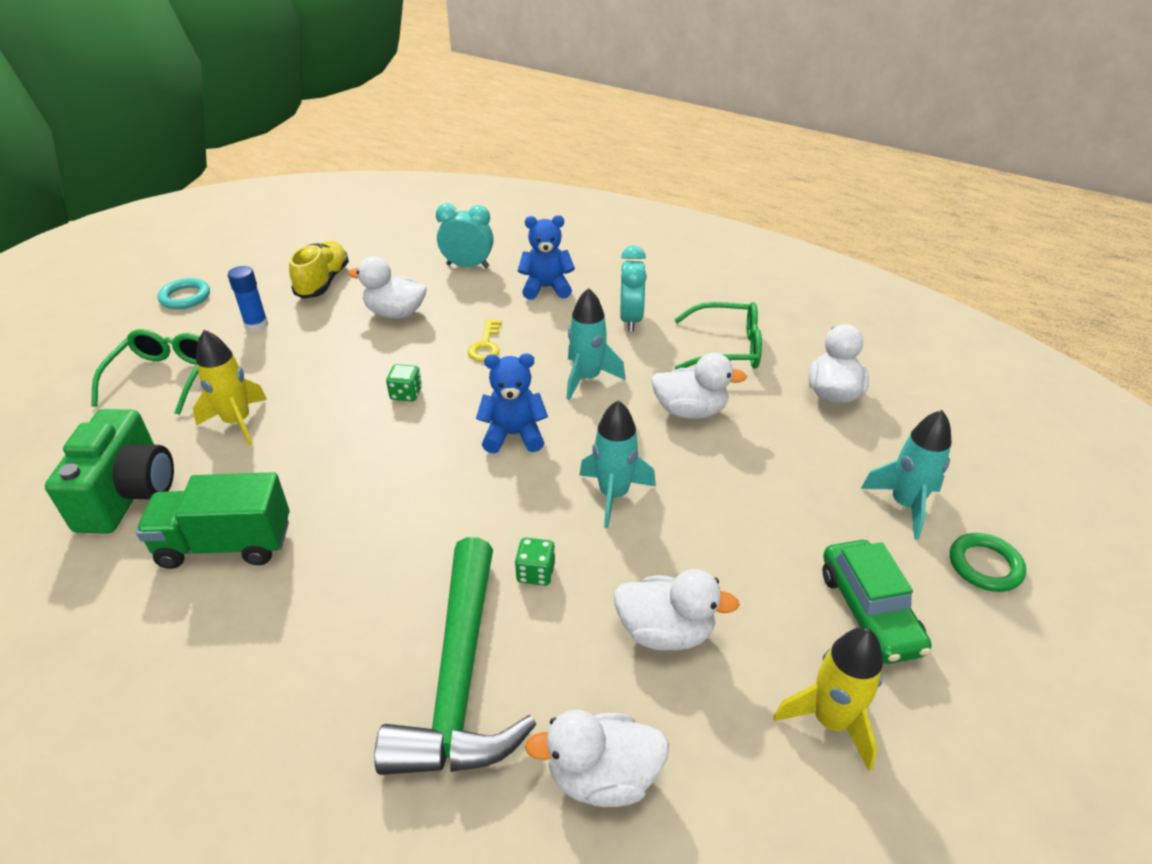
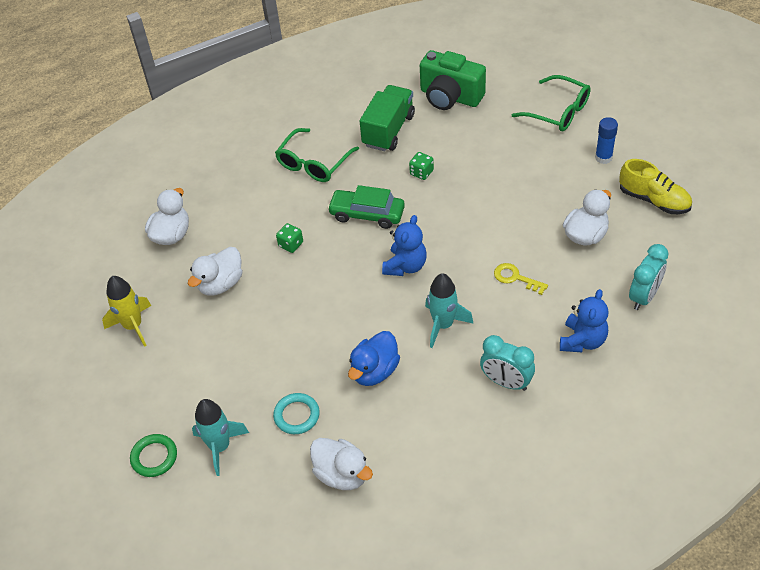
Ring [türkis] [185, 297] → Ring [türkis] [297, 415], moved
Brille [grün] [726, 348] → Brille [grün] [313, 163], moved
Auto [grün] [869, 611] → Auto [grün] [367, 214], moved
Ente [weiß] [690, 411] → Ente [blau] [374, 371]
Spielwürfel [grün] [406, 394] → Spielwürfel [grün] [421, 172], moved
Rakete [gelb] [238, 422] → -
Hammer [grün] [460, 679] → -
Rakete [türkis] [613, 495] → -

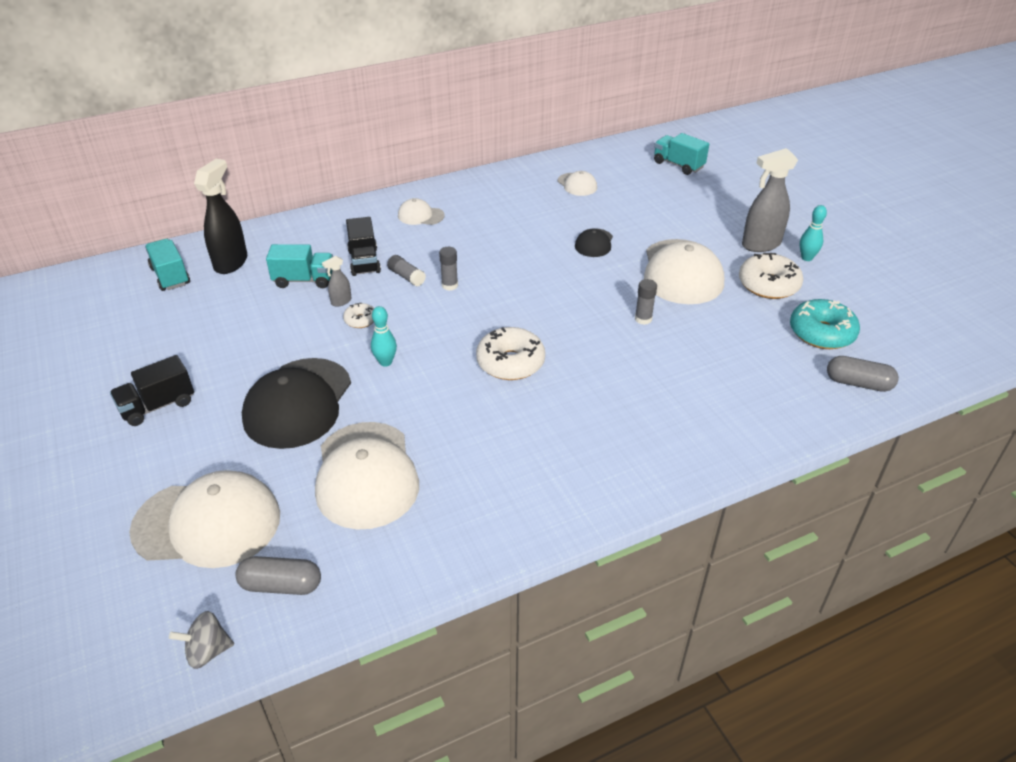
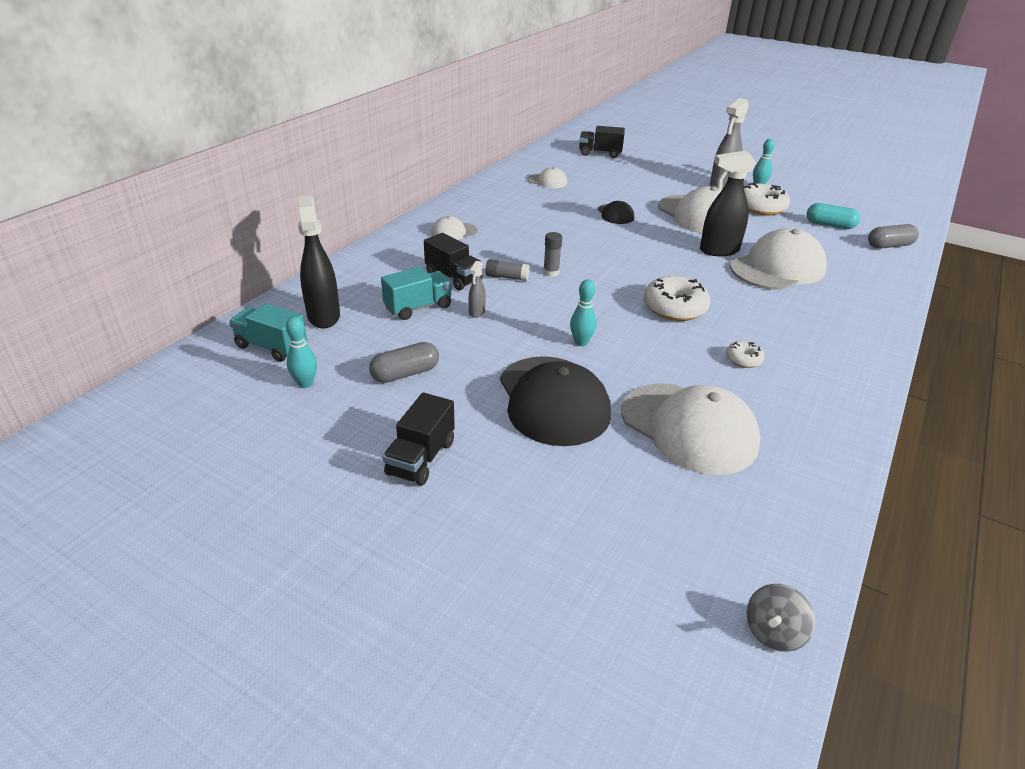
- → Bowlingkegel [türkis] [305, 383]
Kapsel [grau] [281, 585] → Kapsel [grau] [405, 373], moved
Lastwagen [türkis] [678, 165] → Lastwagen [schwarz] [600, 153]
Klebestift [grau] [643, 319] → Sprühflasche [schwarz] [718, 250]
Donut [weiß] [360, 320] → Donut [weiß] [743, 359], moved
Kappe [weiß] [207, 523] → Kappe [weiß] [777, 268], moved
Donut [türkis] [821, 333] → Kapsel [türkis] [829, 225]

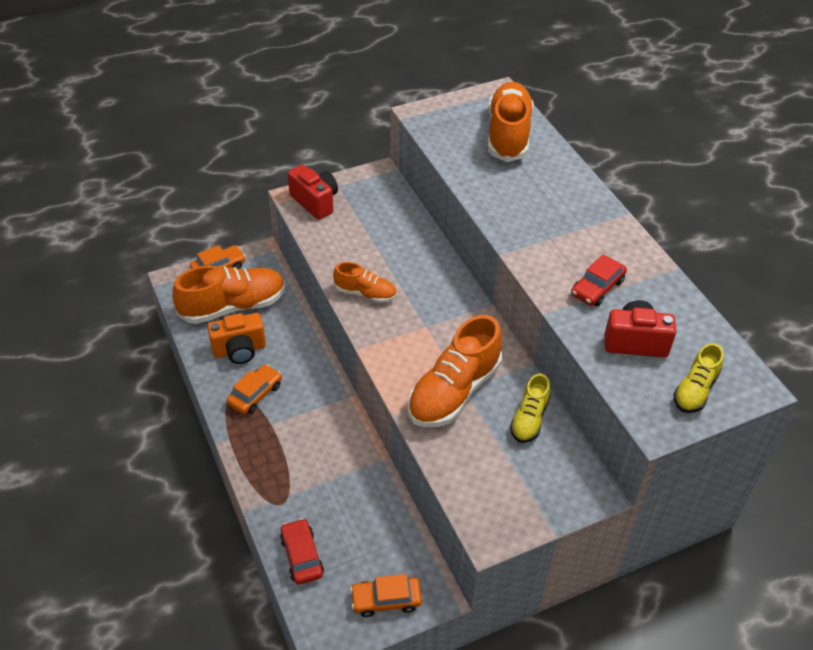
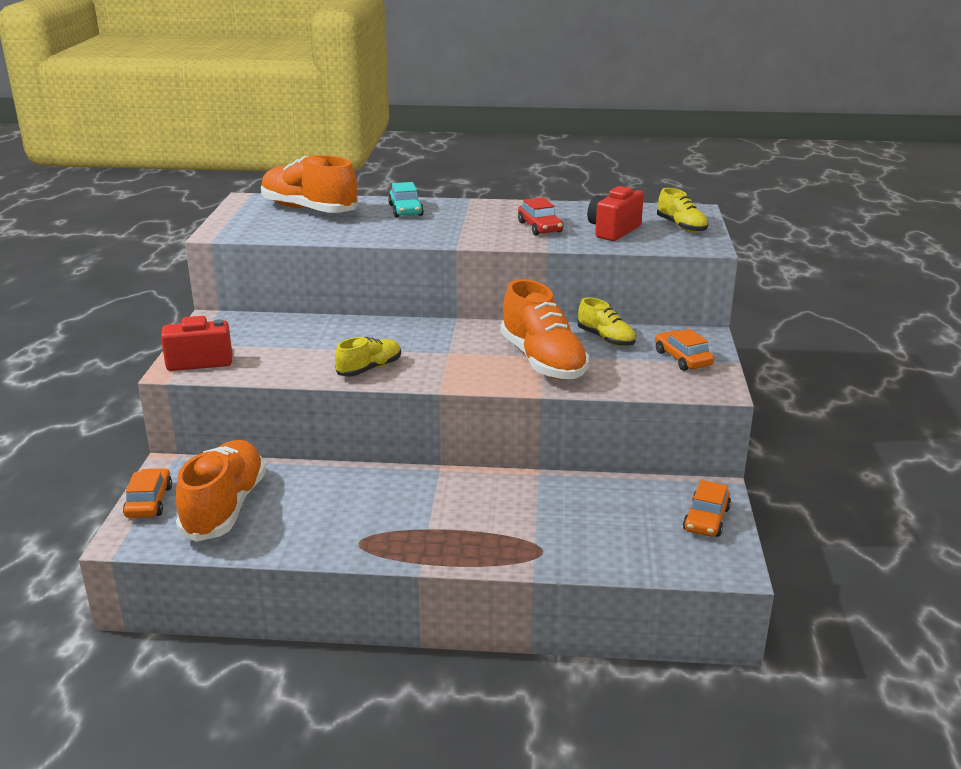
Schuh [orange] [365, 293] → Schuh [gelb] [369, 369]
- → Auto [türkis] [405, 210]
Auto [orange] [255, 394] → Auto [orange] [682, 358], moved
Kamera [orange] [239, 350] → -
Auto [rot] [302, 556] → -

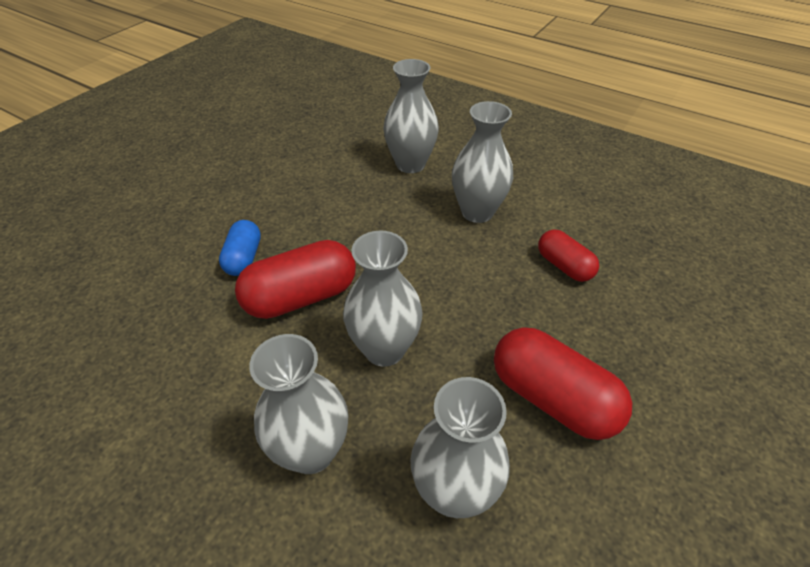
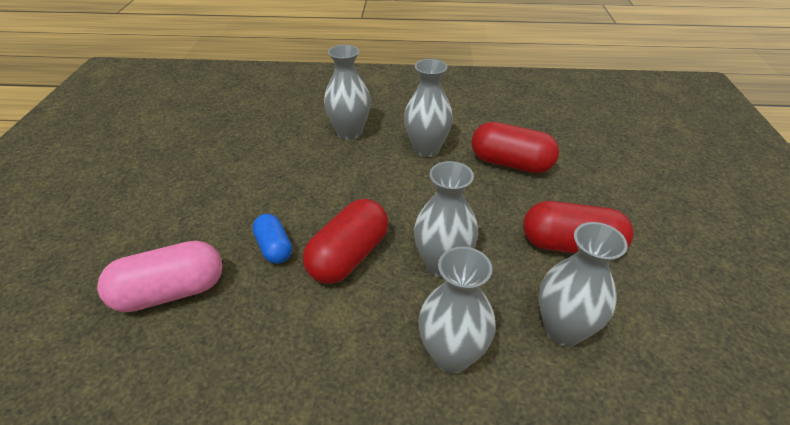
- → Kapsel [rosa] [170, 292]
Kapsel [rot] [564, 266] → Kapsel [rot] [511, 163], x1.68

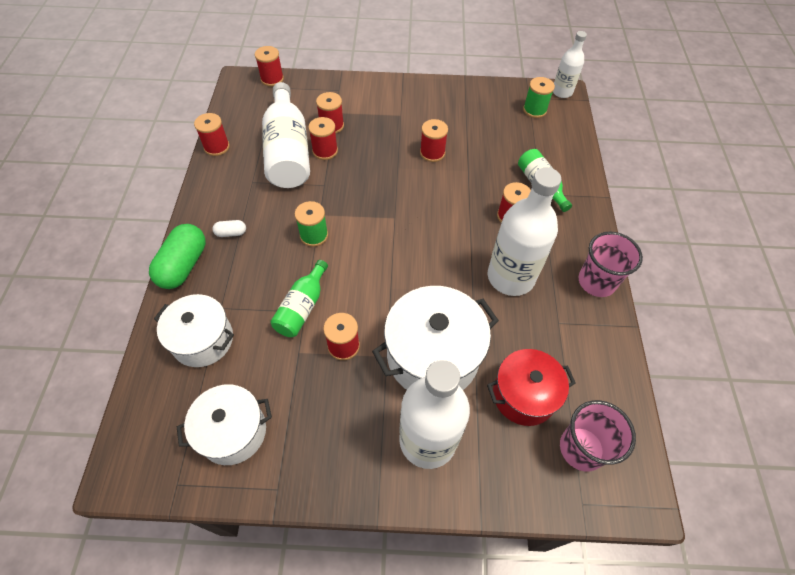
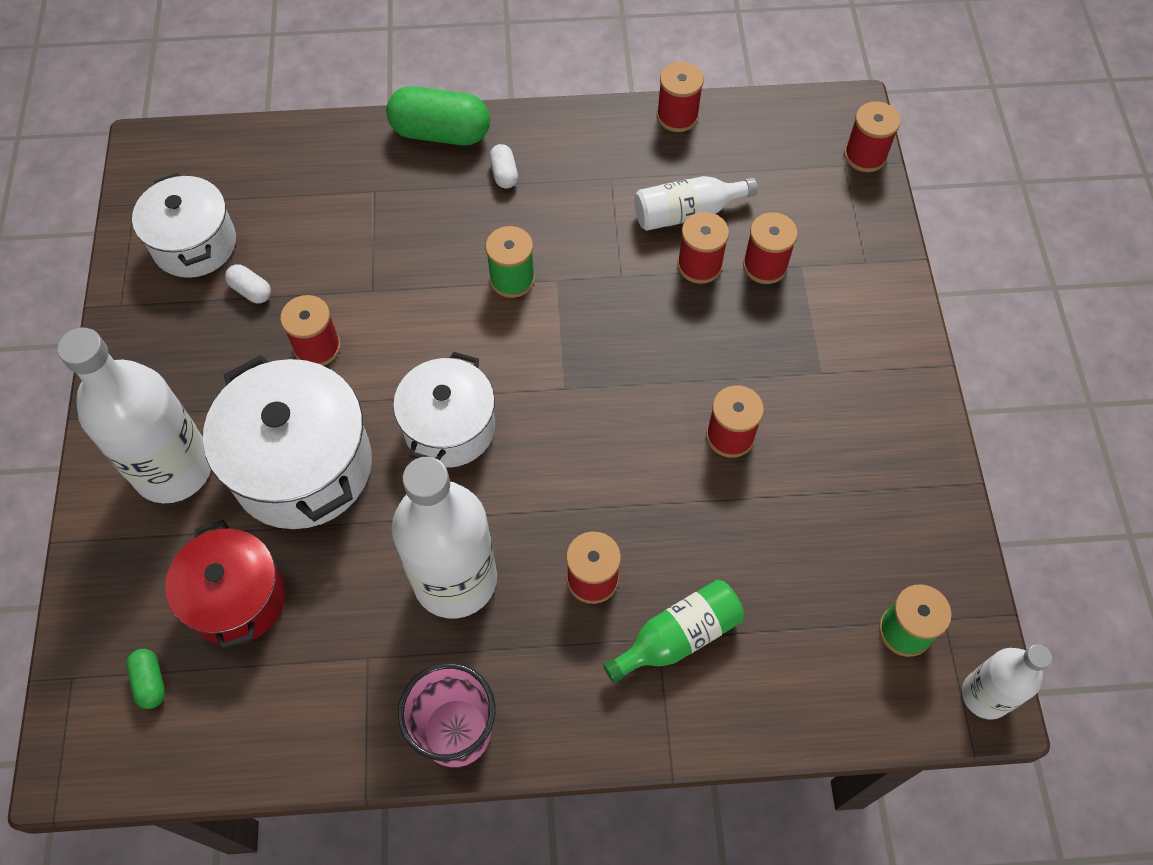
Becher [rosa] [581, 448] → Kapsel [grün] [150, 682]
- → Kapsel [weiß] [251, 291]
Kochtopf [weiß] [203, 340] → Kochtopf [weiß] [449, 427], moved
Flasche [weiß] [288, 151] → Flasche [weiß] [687, 213], x0.56
Flasche [grün] [302, 307] → -

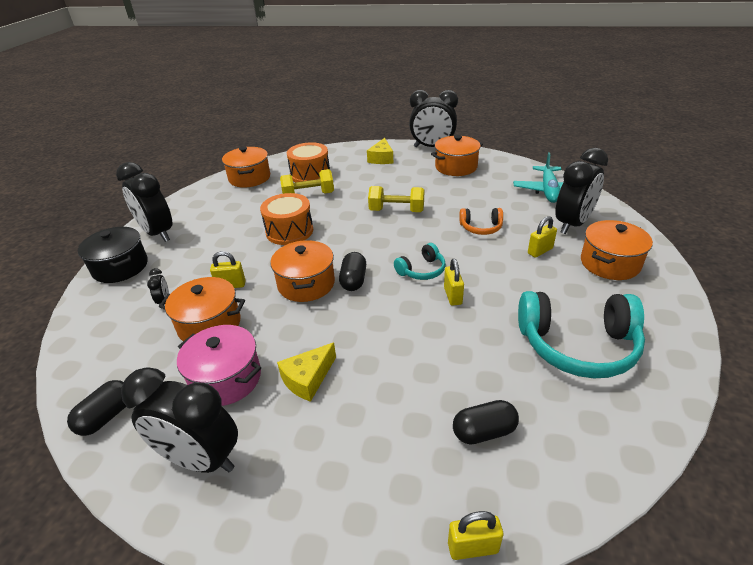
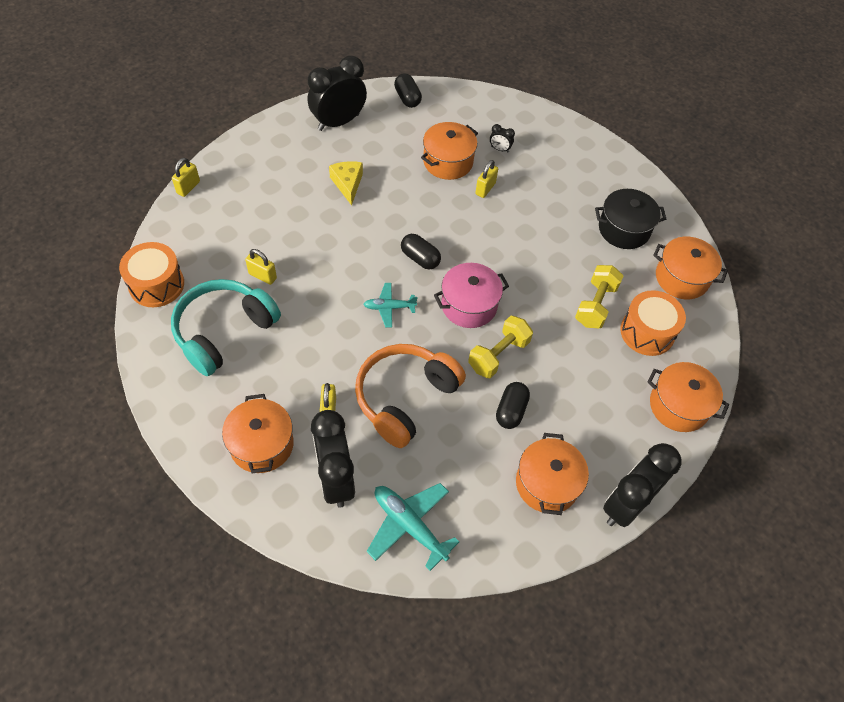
Trommel [orange] [289, 231] → Trommel [orange] [156, 285], moved
Vorhängeschloss [gelb] [453, 296] → Vorhängeschloss [gelb] [262, 276], moved
Kopfhörer [orange] [481, 228] → Kopfhörer [orange] [405, 398], x1.99
Kopfhörer [türkis] [422, 270] → Flugzeug [türkis] [389, 307]
Kochtopf [rosa] [226, 378] → Kochtopf [rosa] [469, 305], moved
Kapsel [schwarz] [484, 432] → Kapsel [schwarz] [511, 411], moved
Kochtopf [schwarz] [120, 267] → Kochtopf [schwarz] [624, 229], moved
Kochtopf [orange] [306, 284] → Kochtopf [orange] [678, 406], moved
Wecker [schwarz] [158, 233] → -
Käse [gelb] [381, 158] → -

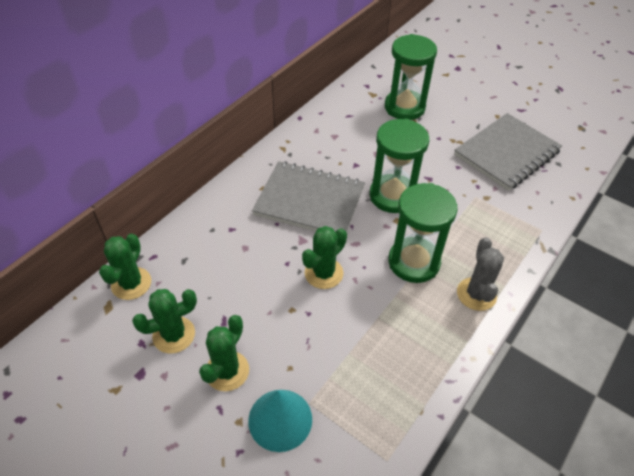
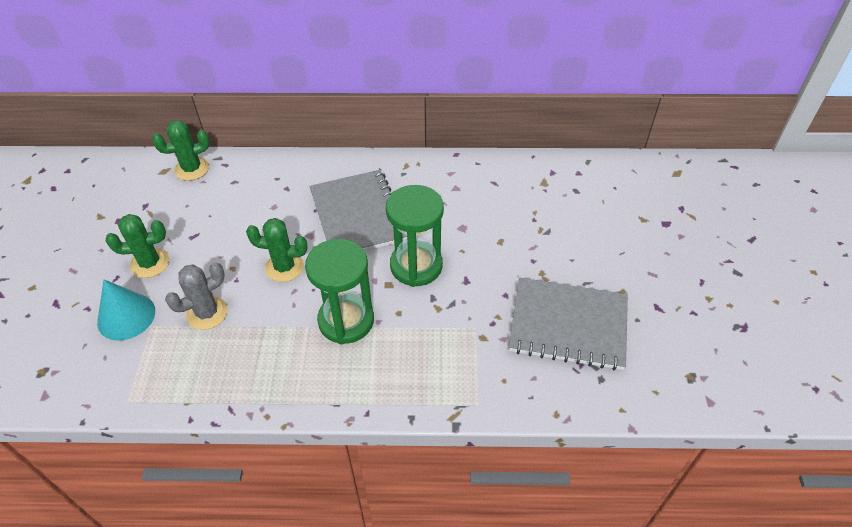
Kaktus [grau] [476, 294] → Kaktus [grau] [207, 313], moved
Kaktus [grün] [174, 335] → -
Sanduhr [grün] [404, 107] → -

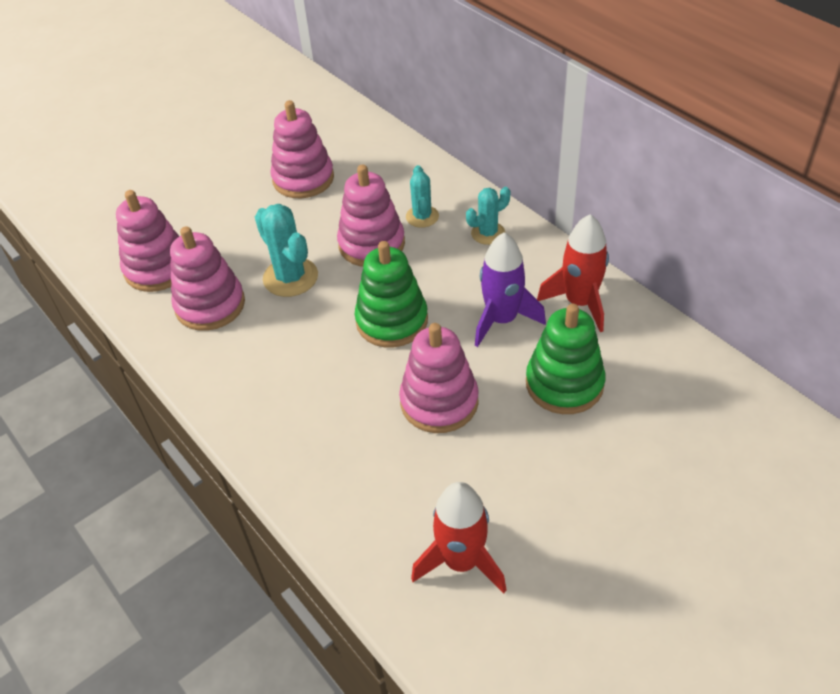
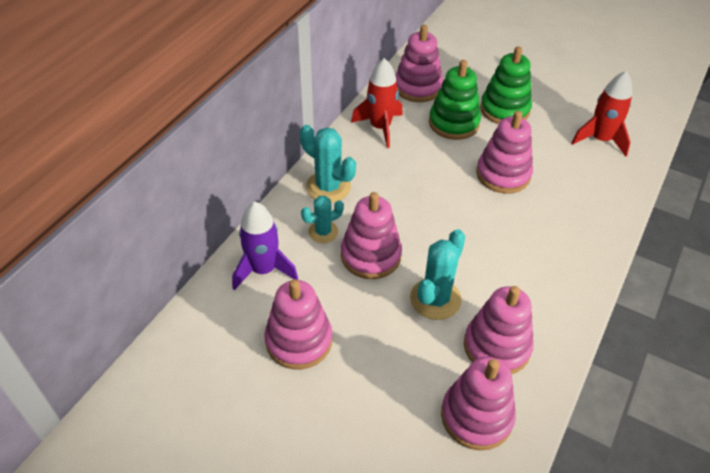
Rakete [lila] [502, 320] → Rakete [lila] [263, 270], moved
Kaktus [türkis] [488, 233] → Kaktus [türkis] [328, 187], x1.58
- → Stapelspielzeug [rosa] [417, 87]
Stapelspielzeug [grün] [392, 321] → Stapelspielzeug [grün] [504, 109], moved

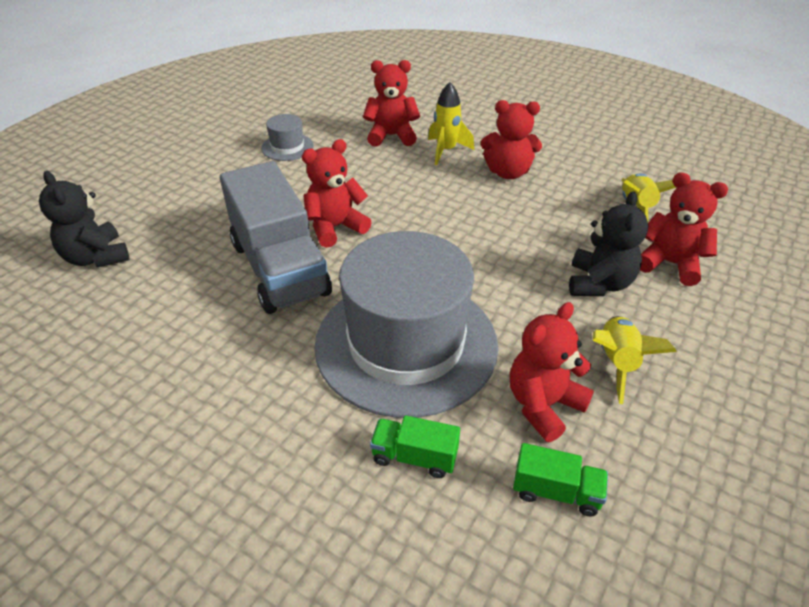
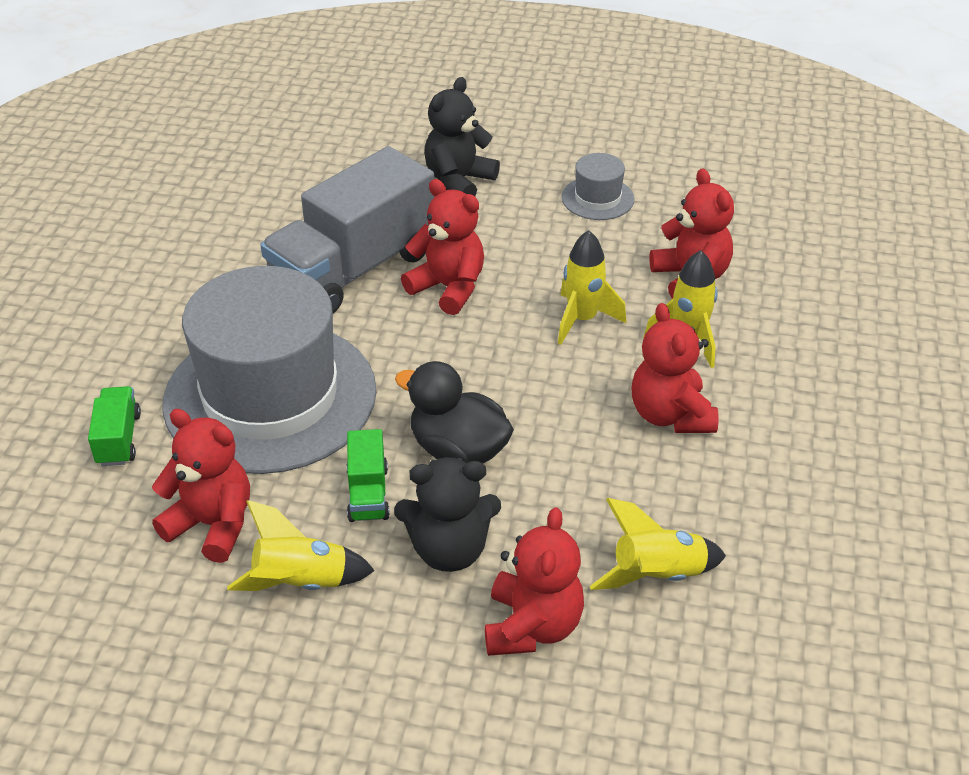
Lastwagen [grün] [556, 491] → Lastwagen [grün] [368, 493], moved
- → Ente [schwarz] [458, 450]
Teddybär [schwarz] [96, 257] → Teddybär [schwarz] [458, 181], moved
- → Rakete [gelb] [582, 320]

